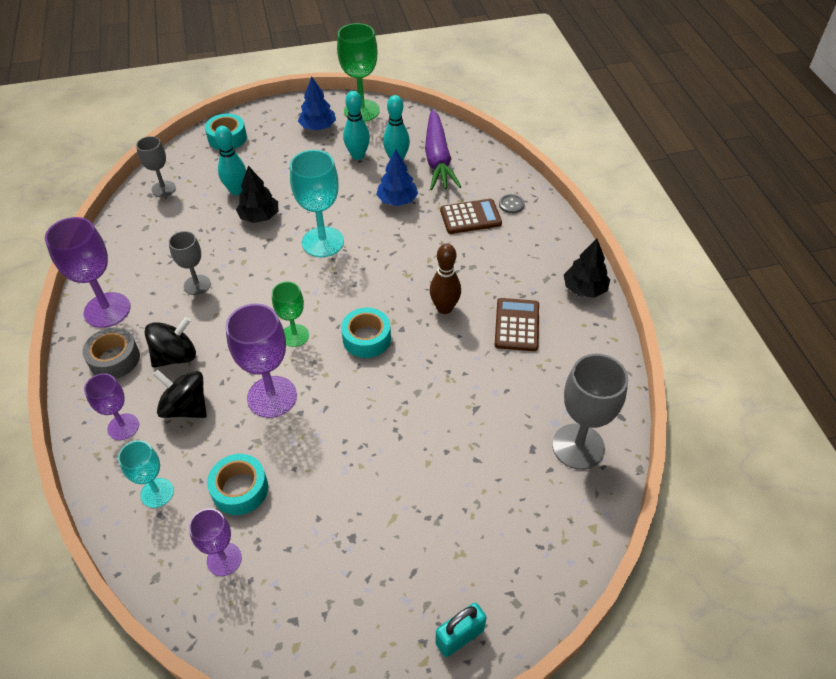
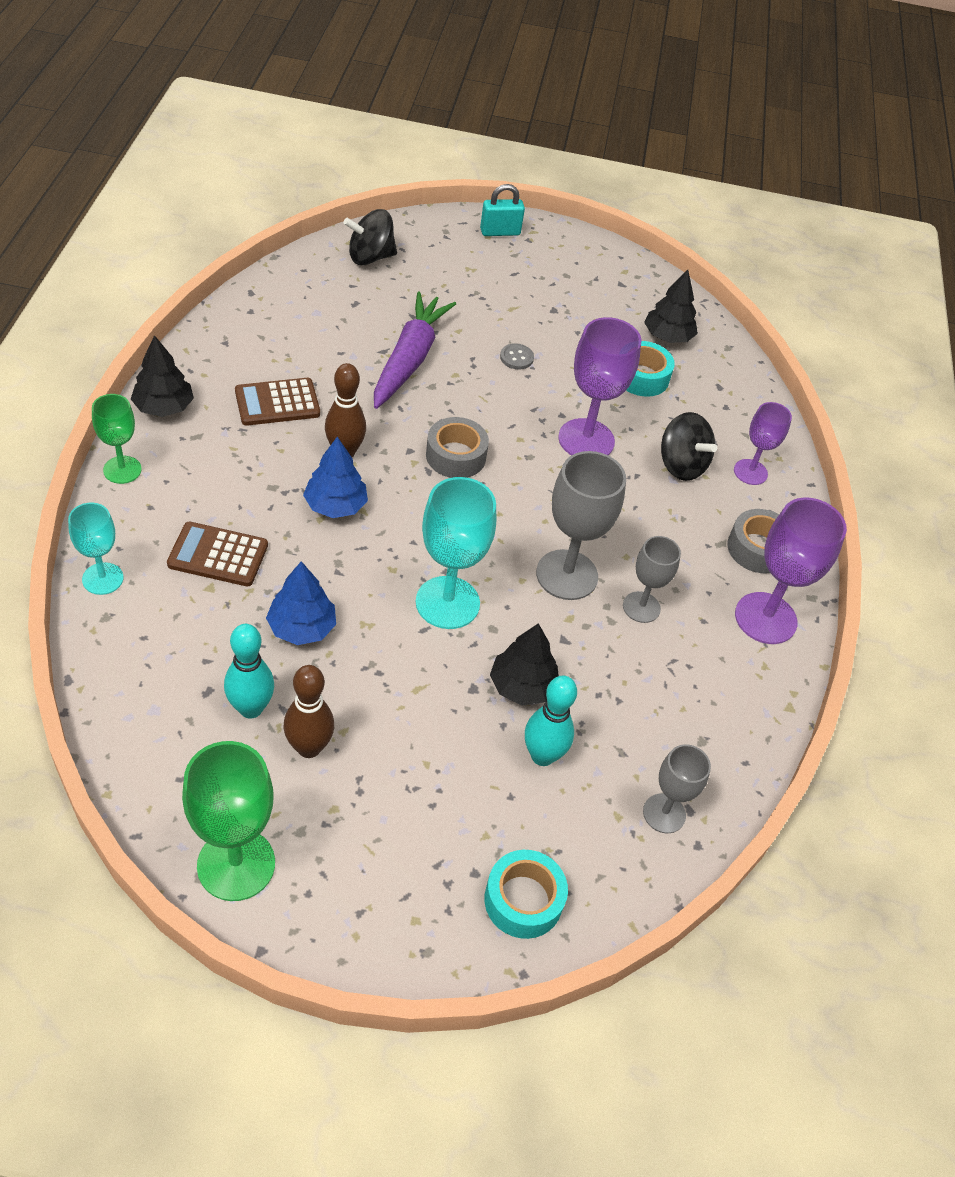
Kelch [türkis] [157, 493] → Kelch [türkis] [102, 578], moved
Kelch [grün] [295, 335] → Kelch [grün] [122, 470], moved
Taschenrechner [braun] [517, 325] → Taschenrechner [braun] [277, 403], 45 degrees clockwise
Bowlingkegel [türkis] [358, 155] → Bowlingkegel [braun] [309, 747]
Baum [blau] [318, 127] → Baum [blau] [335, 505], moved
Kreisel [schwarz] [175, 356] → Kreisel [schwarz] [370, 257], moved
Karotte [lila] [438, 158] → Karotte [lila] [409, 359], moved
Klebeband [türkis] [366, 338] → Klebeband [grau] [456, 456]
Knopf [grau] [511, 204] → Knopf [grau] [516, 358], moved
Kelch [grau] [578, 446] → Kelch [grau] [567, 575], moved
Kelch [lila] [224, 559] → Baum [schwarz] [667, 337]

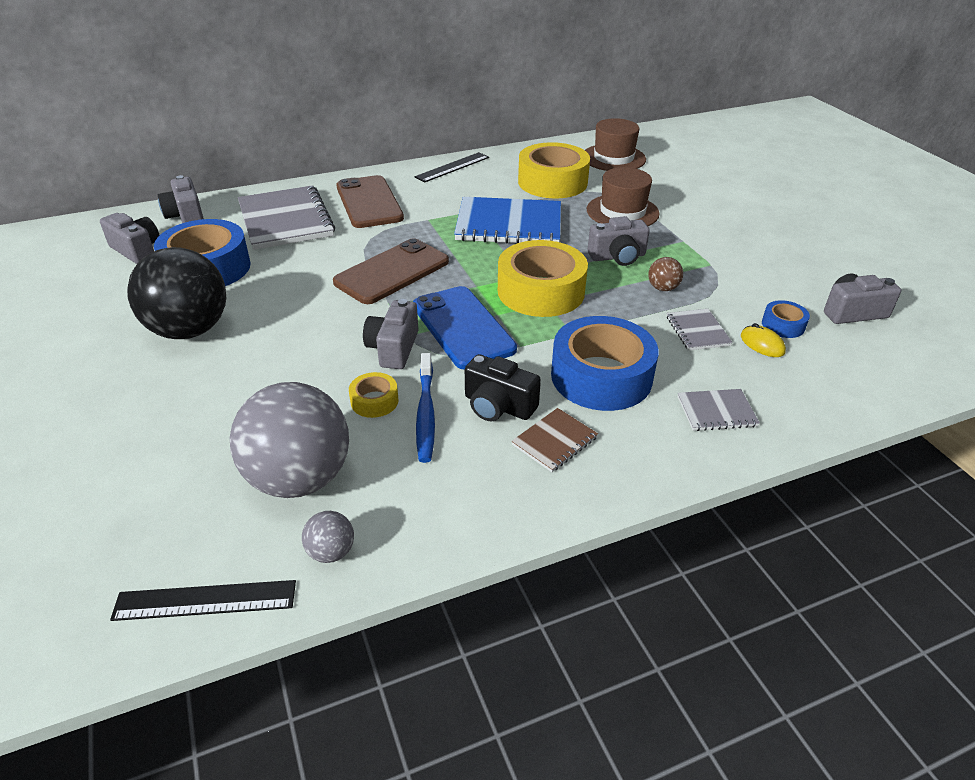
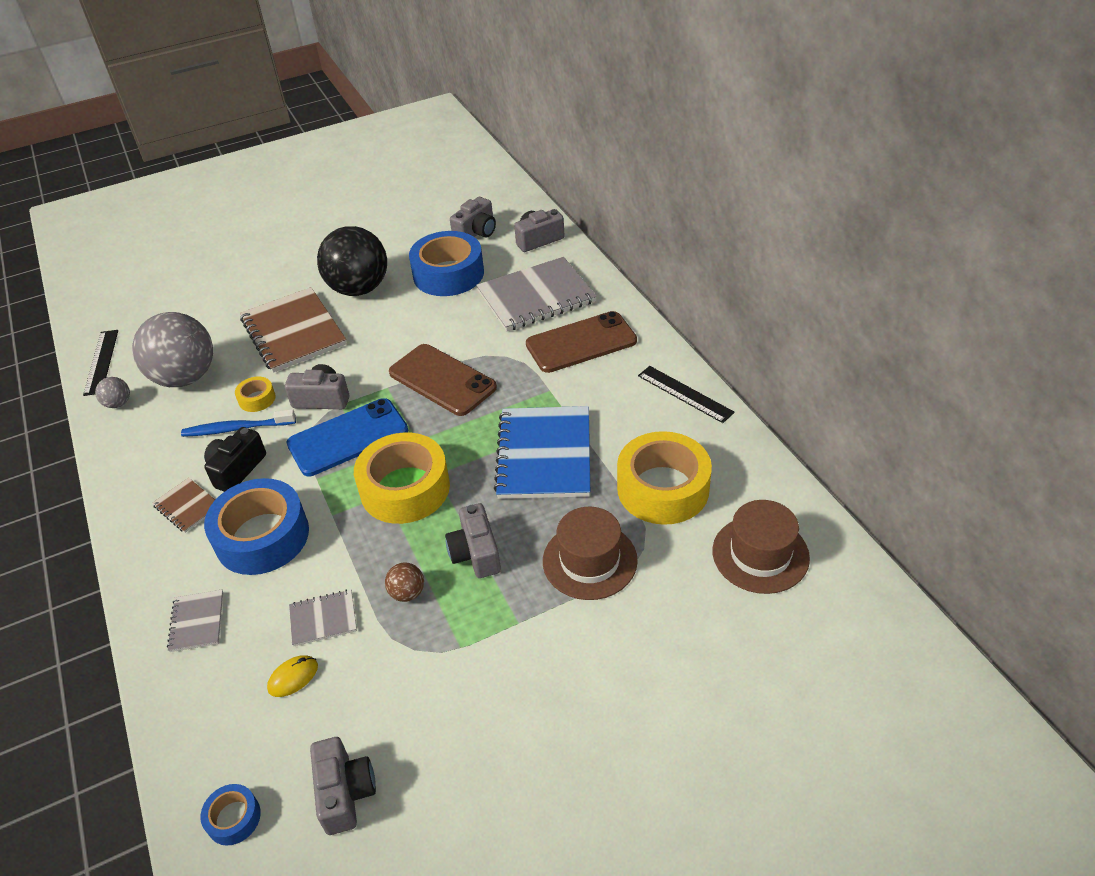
Klebeband [blau] [783, 325] → Klebeband [blau] [233, 818], moved
- → Notizbuch [braun] [293, 332]

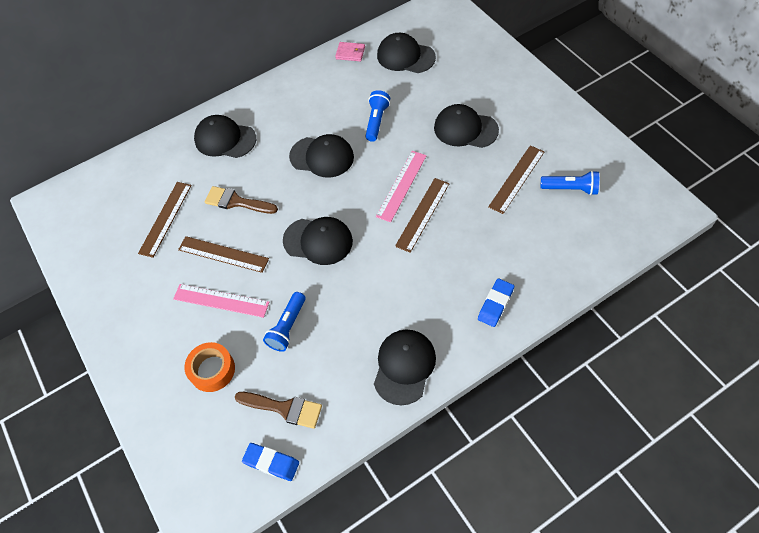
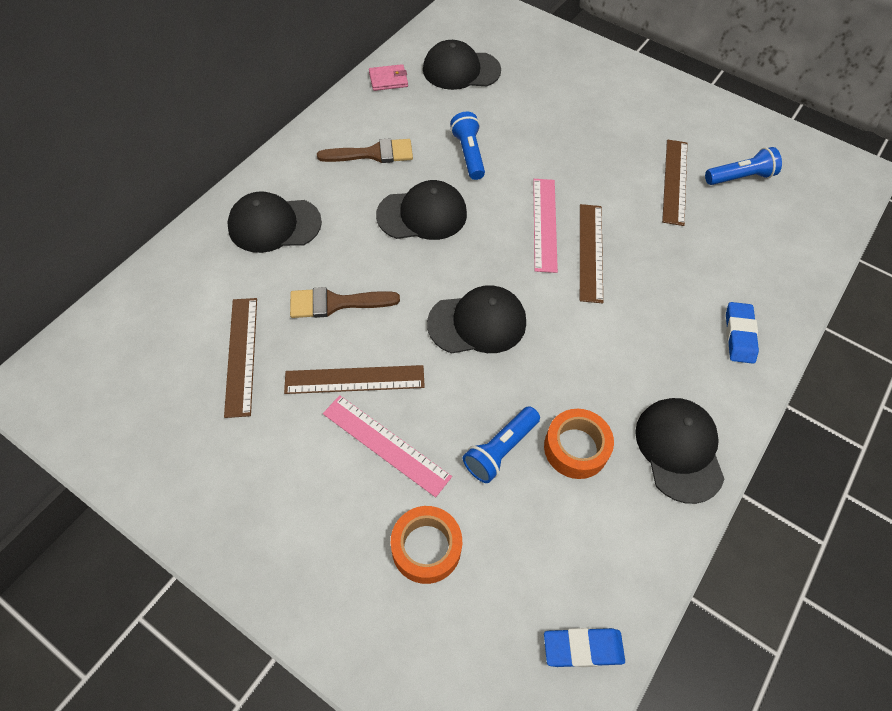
Pinsel [braun] [284, 408] → Pinsel [braun] [373, 154], moved
Lineal [rosa] [221, 300] → Lineal [rosa] [386, 444], 45 degrees clockwise
Taschenlampe [blau] [287, 327] → Taschenlampe [blau] [500, 450], 45 degrees clockwise
- → Klebeband [orange] [576, 448]
Kappe [schwarz] [465, 129] → -

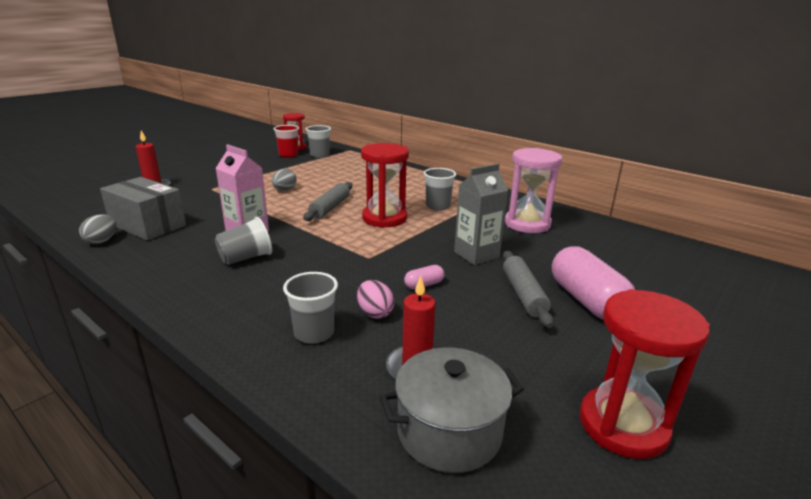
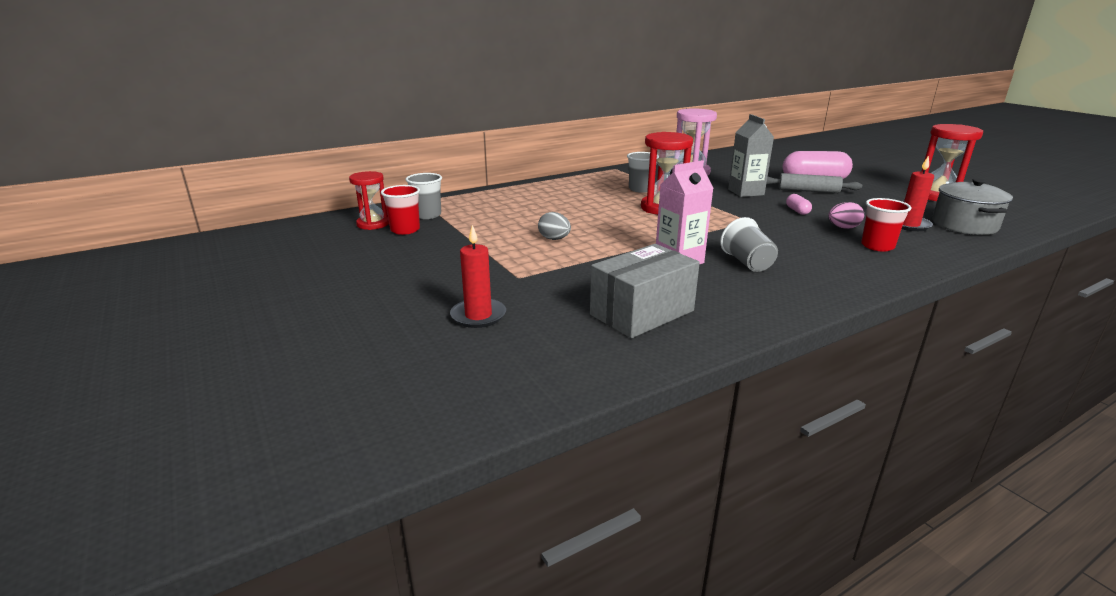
Becher [grau] [314, 333] → Becher [rot] [877, 246]
Ei [grau] [102, 241] → -
Nudelholz [grau] [330, 207] → -

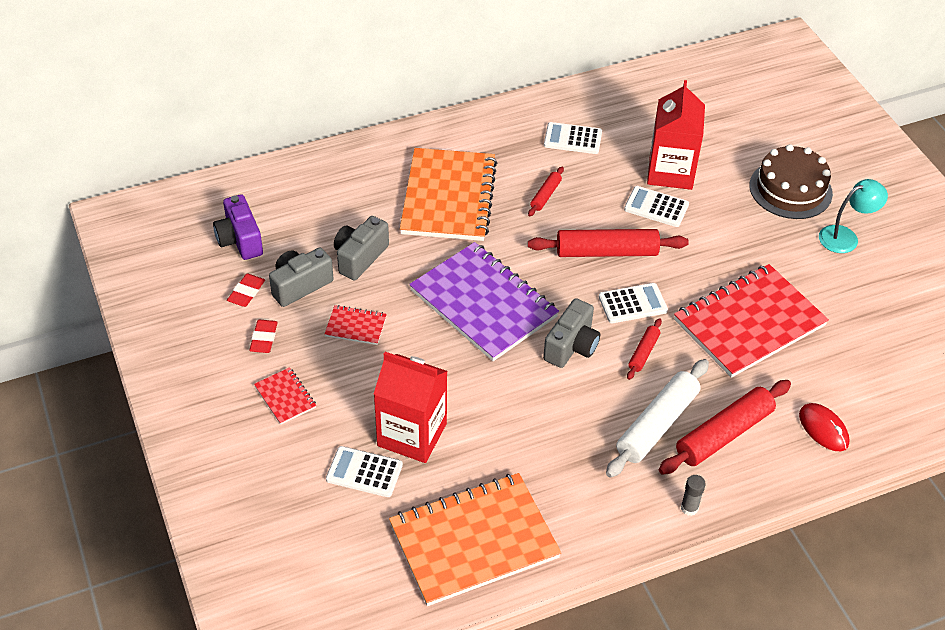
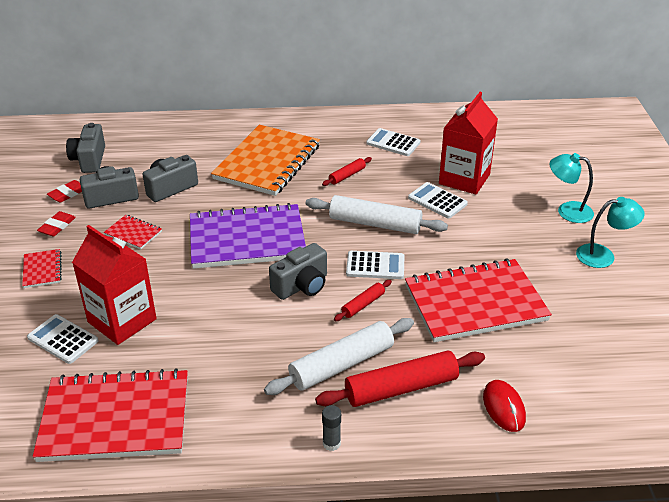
Notizbuch [orange] [473, 541] → Notizbuch [rot] [115, 418]
Kamera [lila] [240, 240] → Kamera [grau] [89, 160]
Notizbuch [lila] [483, 303] → Notizbuch [lila] [247, 239], 75 degrees counterclockwise
Nudelholz [rot] [606, 252] → Nudelholz [weiß] [375, 224]
Kuchen [braun] [790, 189] → Lampe [türkis] [567, 211]

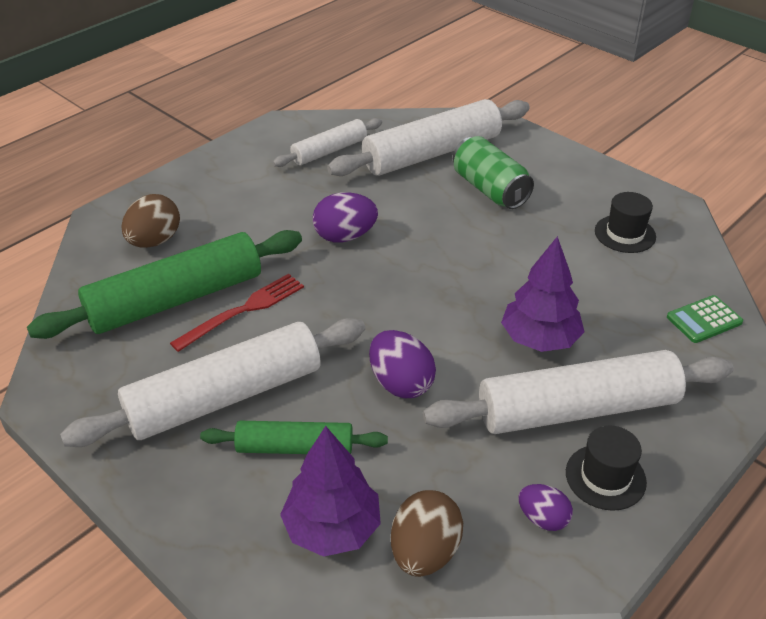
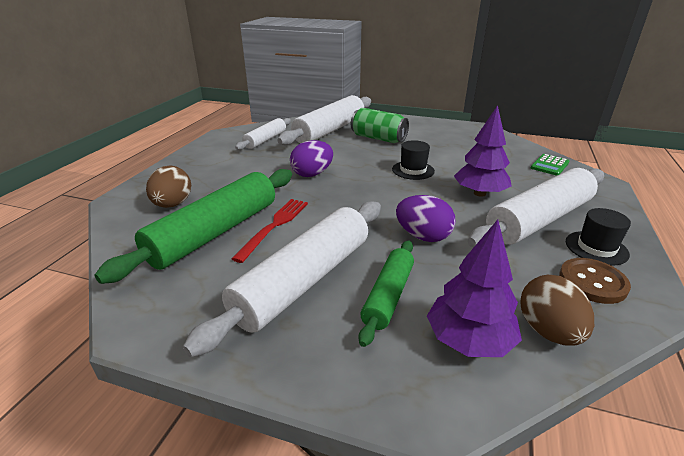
Nudelholz [grün] [295, 447] → Nudelholz [grün] [388, 296], 45 degrees counterclockwise
Hut [schwarz] [625, 234] → Hut [schwarz] [413, 170], moved
Ei [lila] [543, 518] → Knopf [braun] [592, 282]

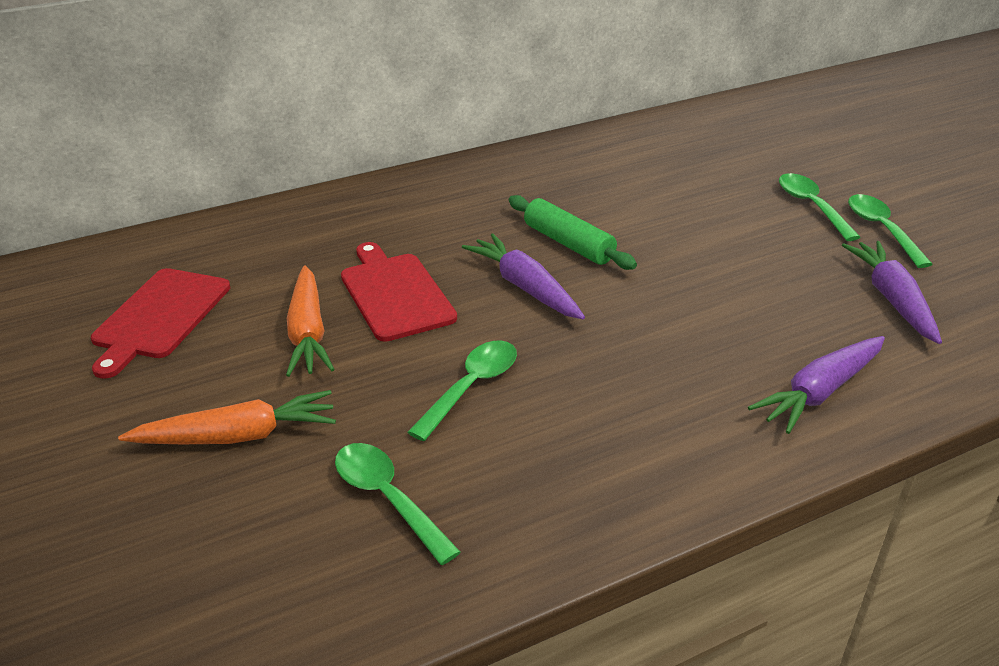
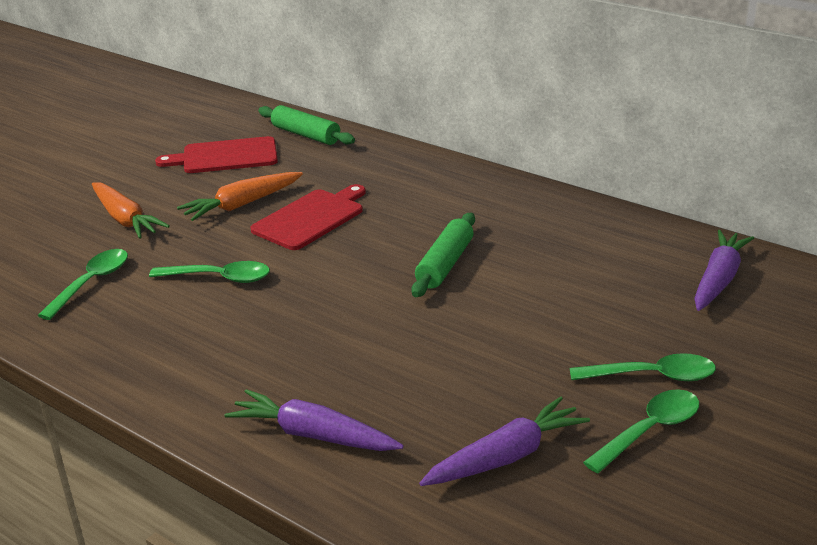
- → Nudelholz [grün] [306, 135]
Löffel [grün] [811, 206] → Löffel [grün] [652, 376], 45 degrees clockwise
Karotte [lila] [525, 287] → Karotte [lila] [718, 279], moved

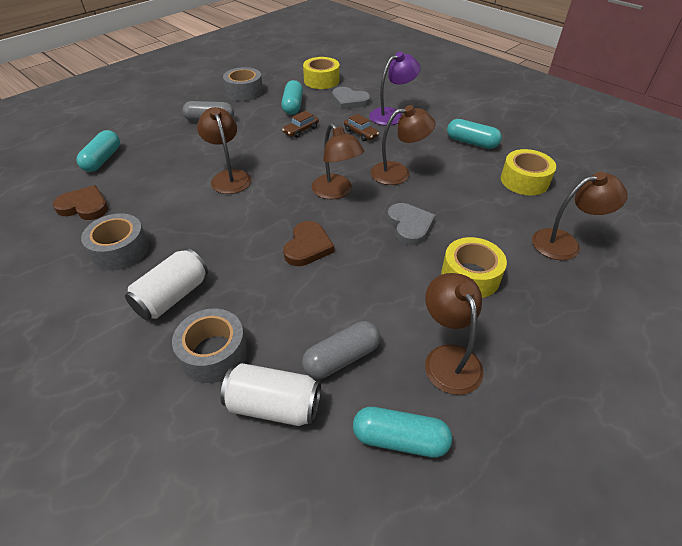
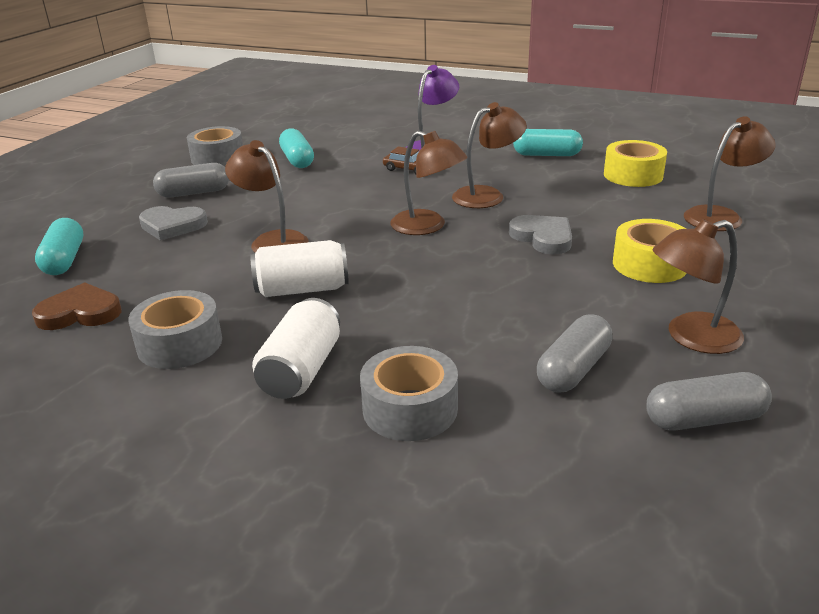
Herz [grau] [349, 101] → Herz [grau] [172, 226], moved
Dose [weiß] [274, 405] → Dose [weiß] [302, 289], moved
Kapsel [türkis] [400, 439] → Kapsel [grau] [704, 419]
Lampe [braun] [448, 358] → Lampe [braun] [691, 337], 75 degrees counterclockwise
Auto [braun] [301, 130] → -
Herz [braun] [308, 246] → -
Klebeband [gelb] [321, 80] → -

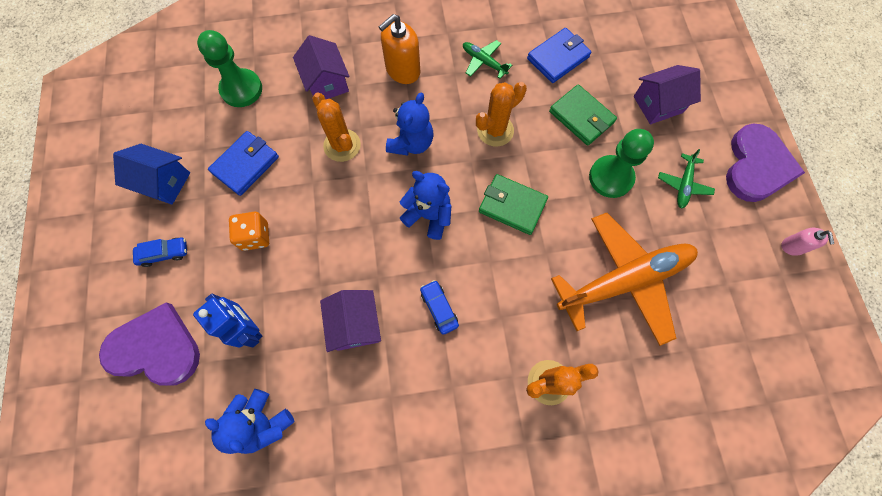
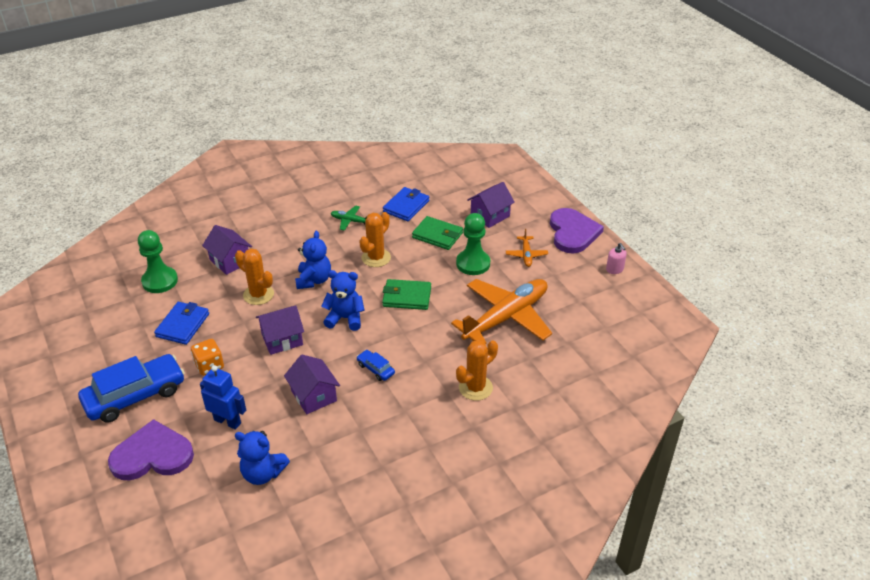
Auto [blau] [164, 253] → Auto [blau] [135, 396], x2.26
- → Haus [lila] [282, 339]
Flugzeug [grün] [683, 184] → Flugzeug [orange] [526, 255]
Haus [blau] [164, 182] → -
Seifenspender [orange] [402, 70] → -

